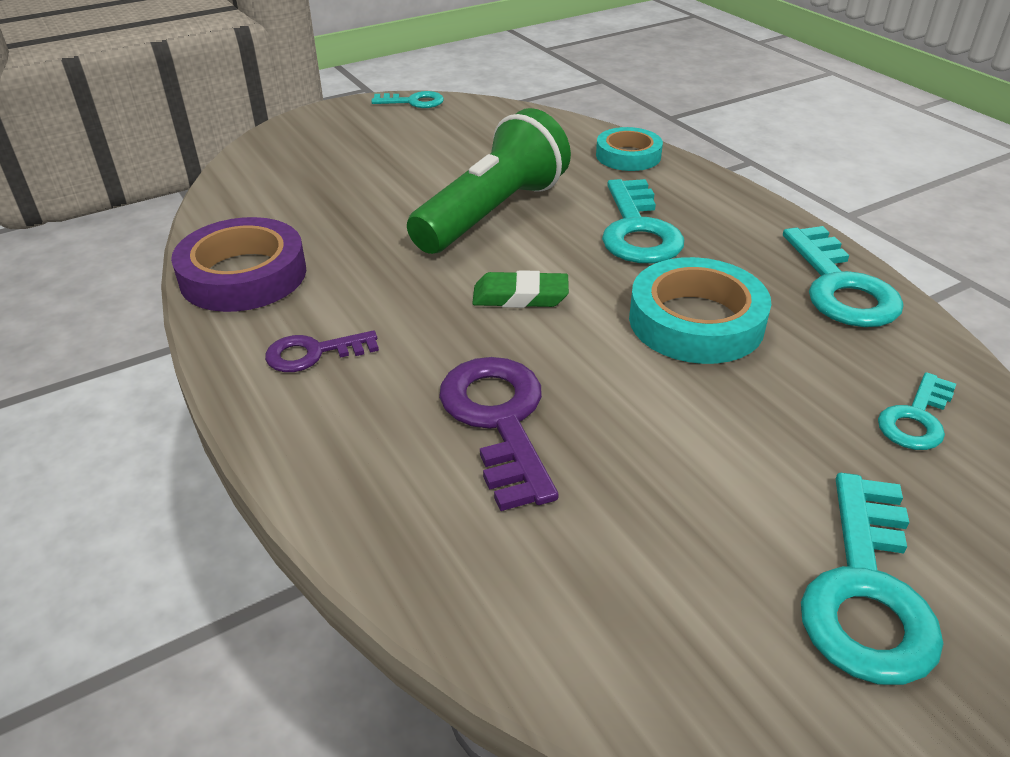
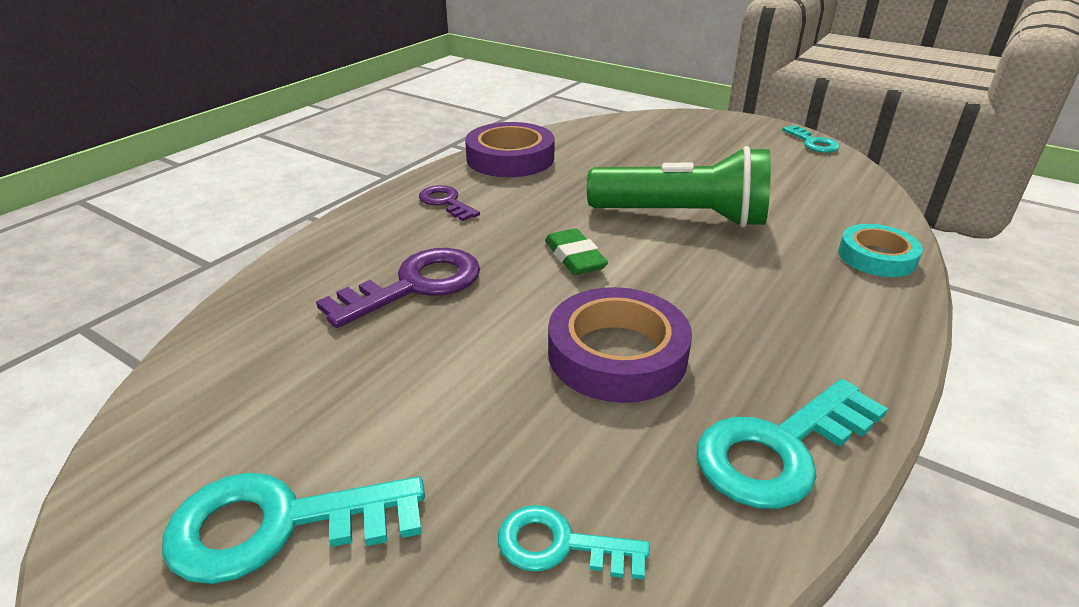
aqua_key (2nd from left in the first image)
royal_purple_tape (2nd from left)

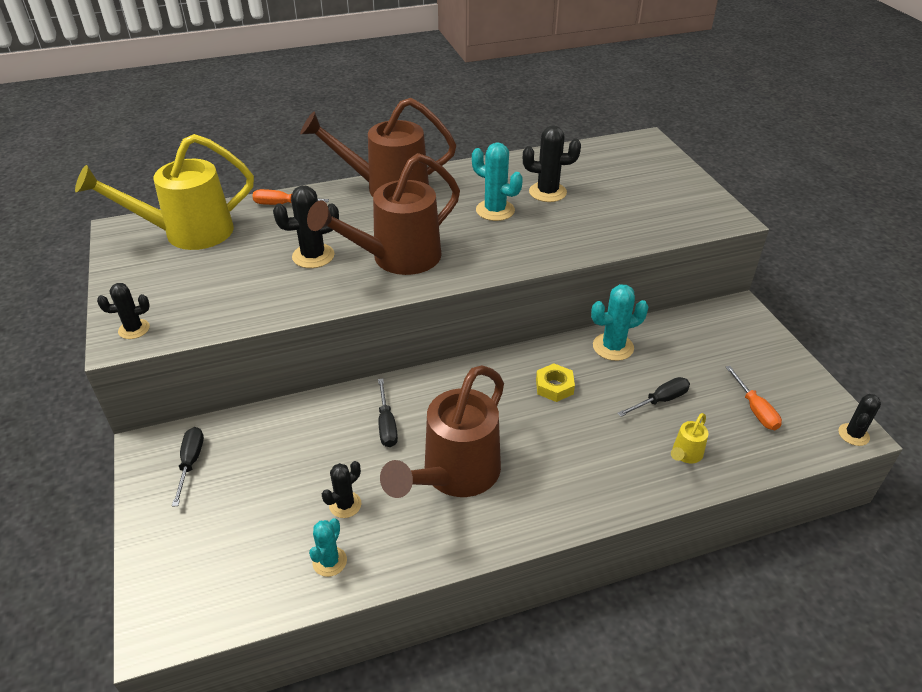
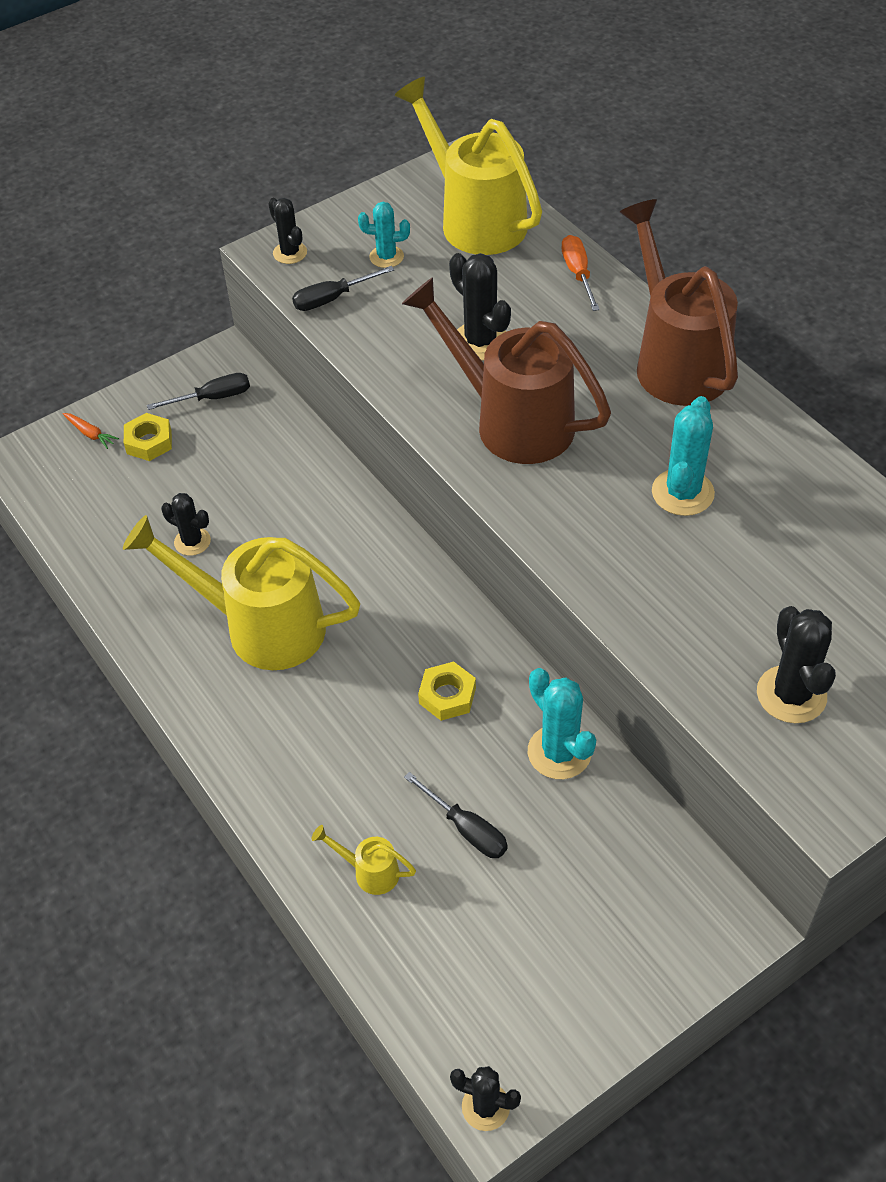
ebony_saguaro_cactus (5th from left)
bright_yellow_sprinkling_can (1st from left)
orange_screwdriver (2nd from left in the first image)
ebony_screwdriver (2nd from left)
aqua_saguaro_cactus (1st from left)
orange_carrot
bright_yellow_hex_nut (1st from left)

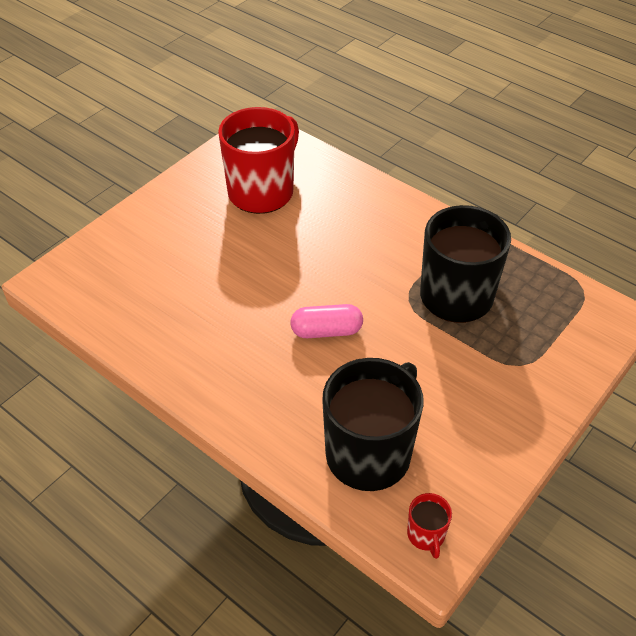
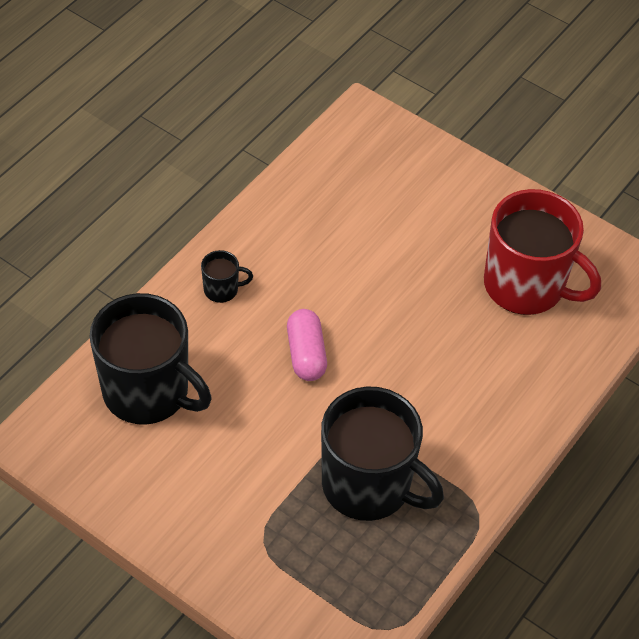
crimson_tea_mug (2nd from left in the first image)
ebony_tea_mug (2nd from left)

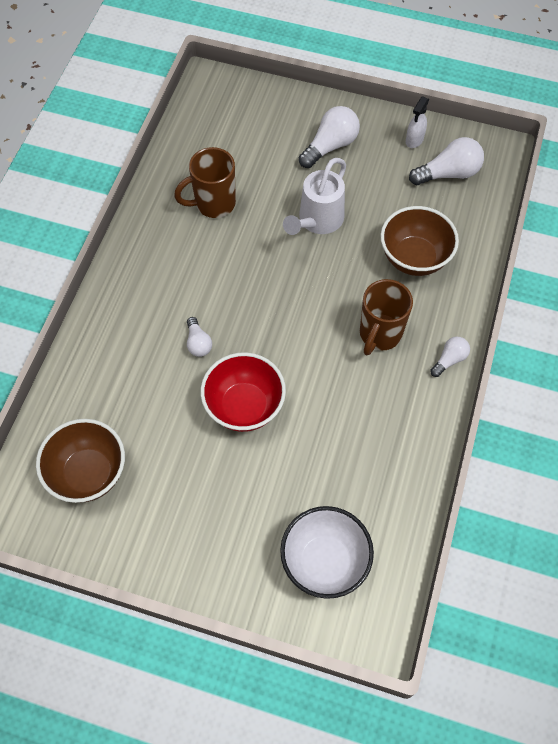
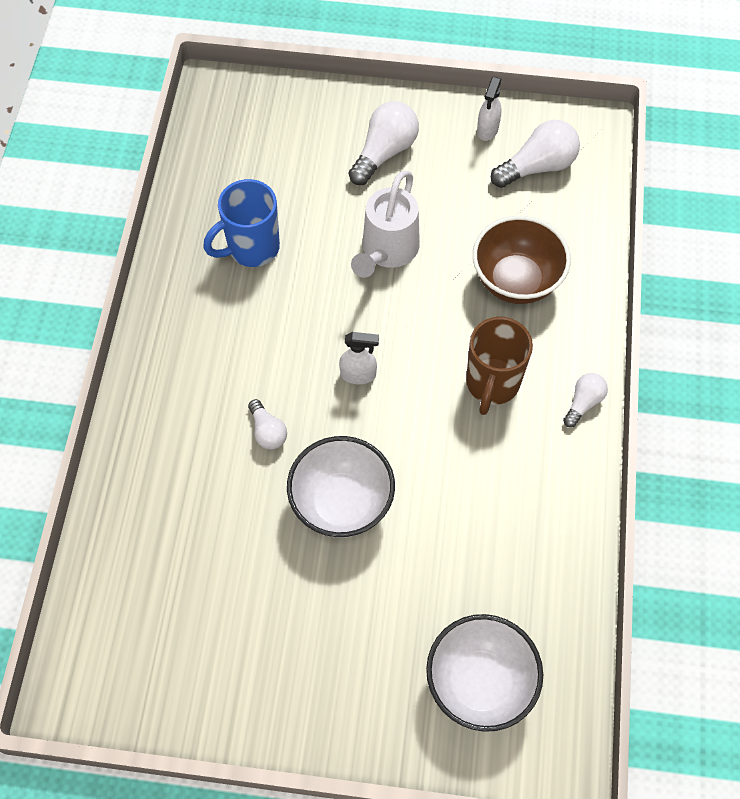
blue_tea_mug
white_serving_bowl (1st from left)
brown_serving_bowl (1st from left in the first image)
white_spray_bottle (1st from left)

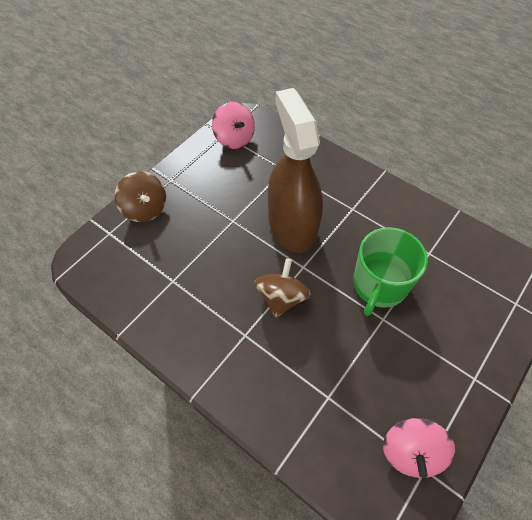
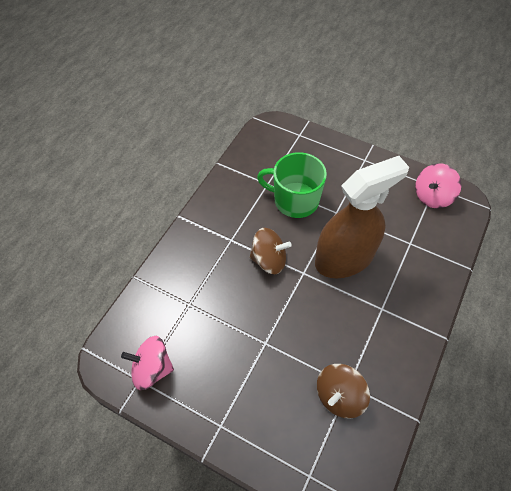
brown_toy_top (2nd from left)
emerald_tea_mug

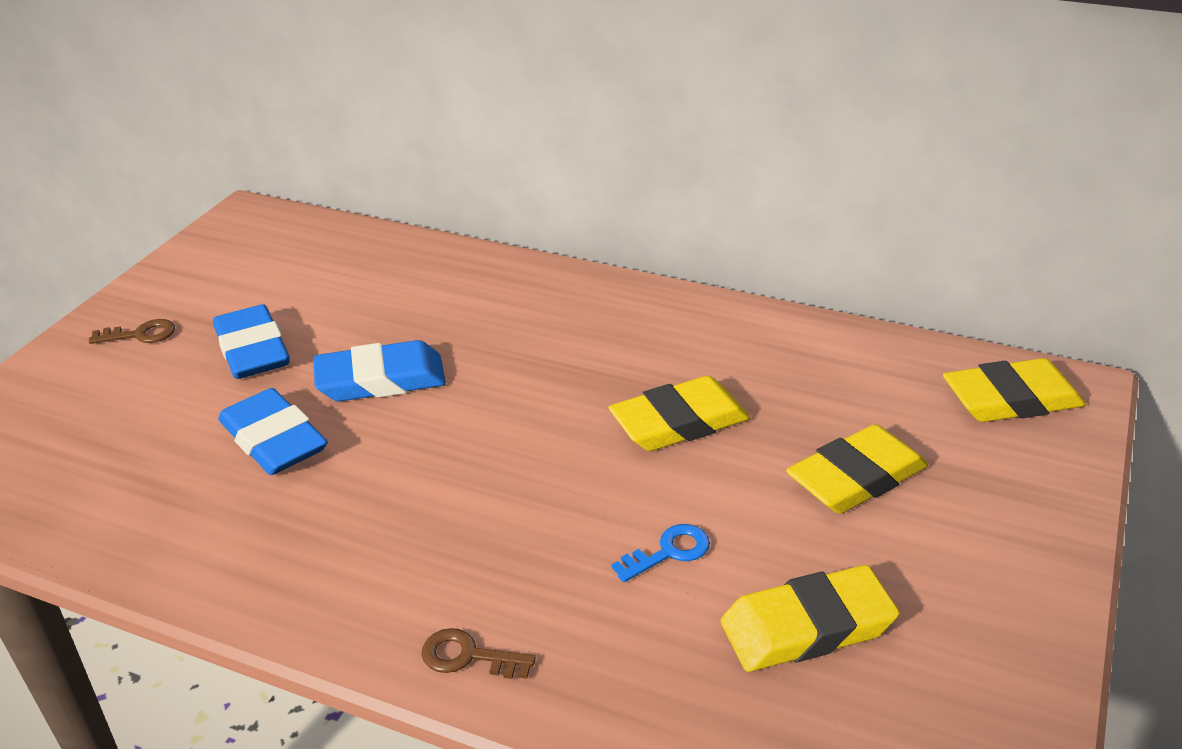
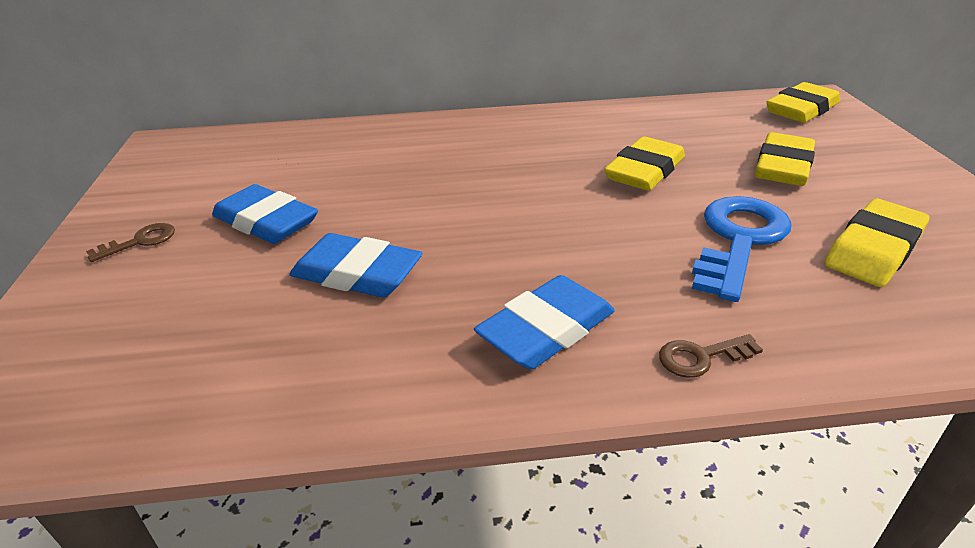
blue_gum_eraser (3rd from left)
blue_key

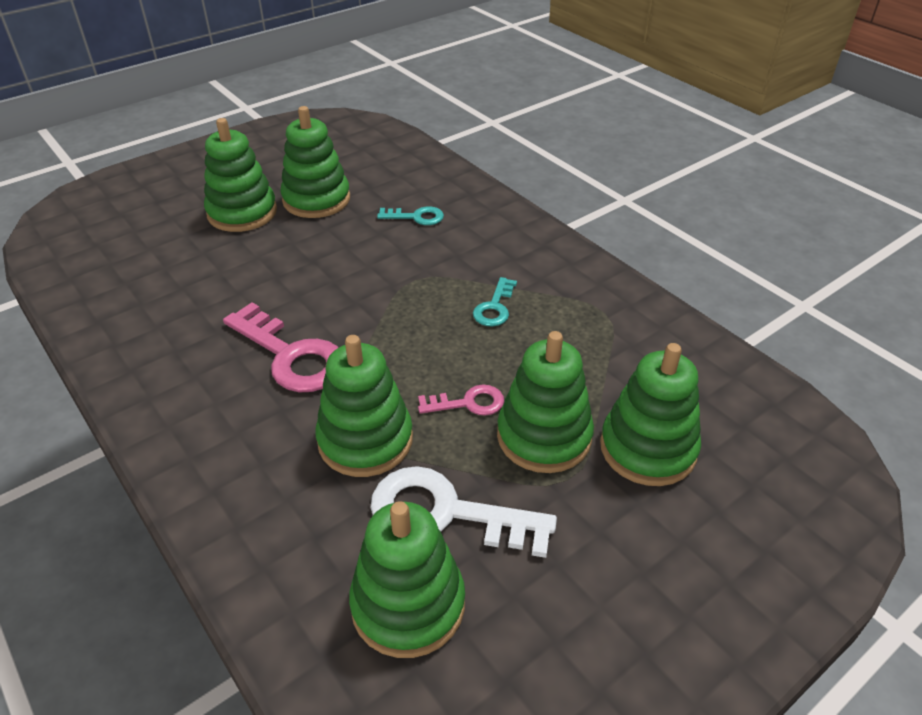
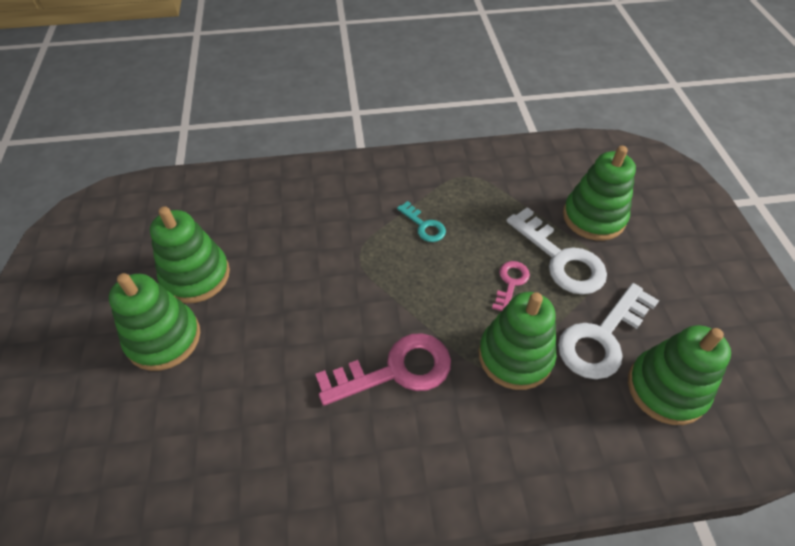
aqua_key (1st from left in the first image)
white_key (1st from left)

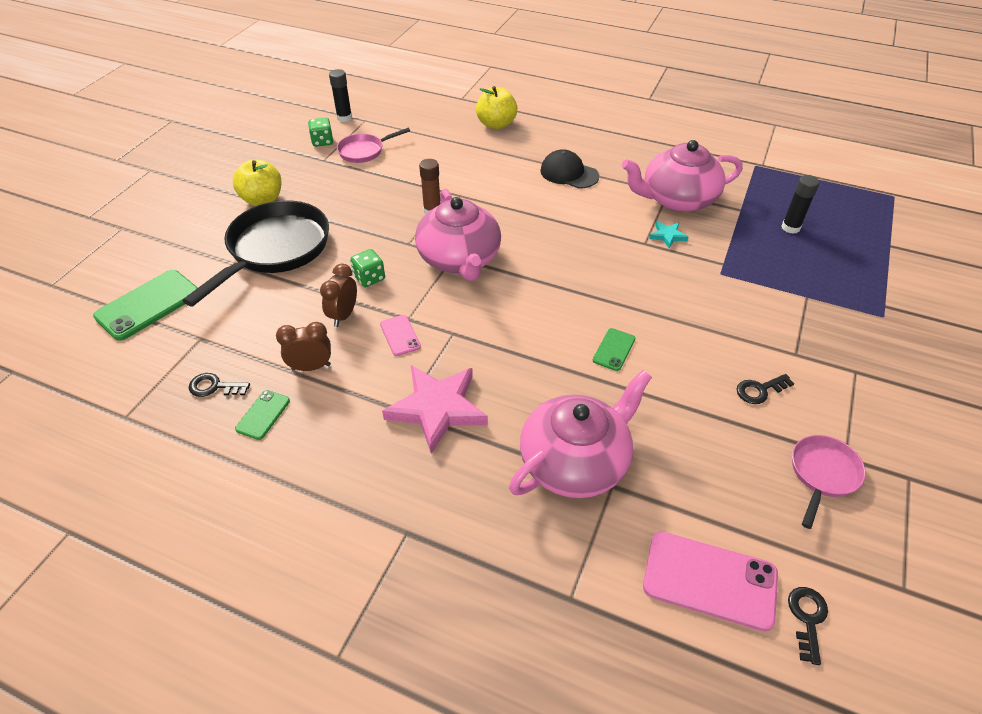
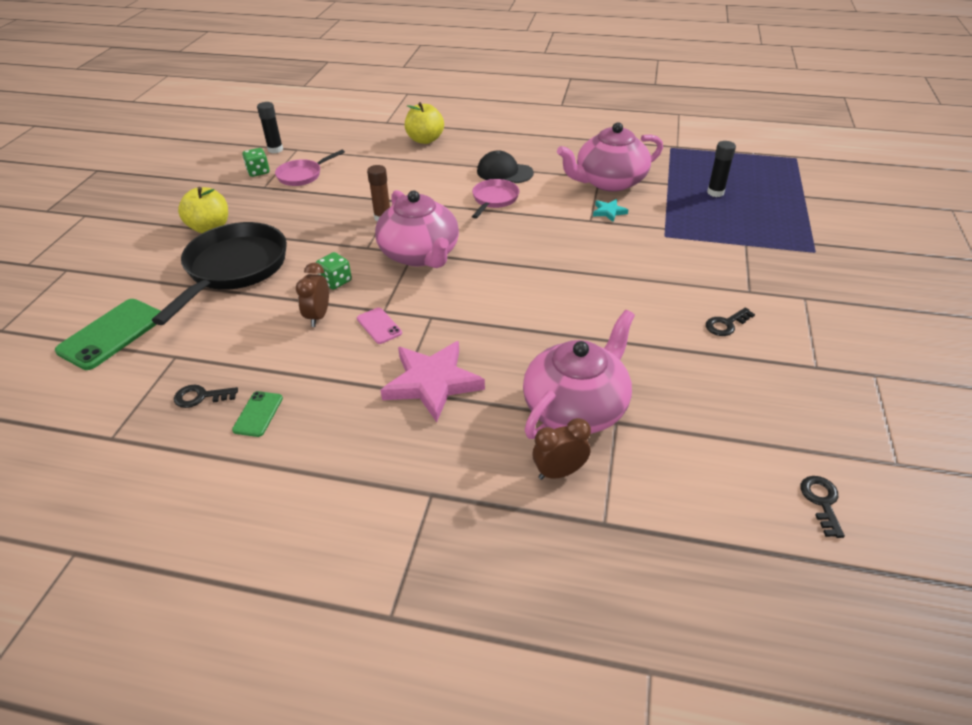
brown_bedside_clock (2nd from left)
emerald_smartphone (3rd from left in the first image)
rosy_skillet (2nd from left)
rosy_smartphone (2nd from left in the first image)

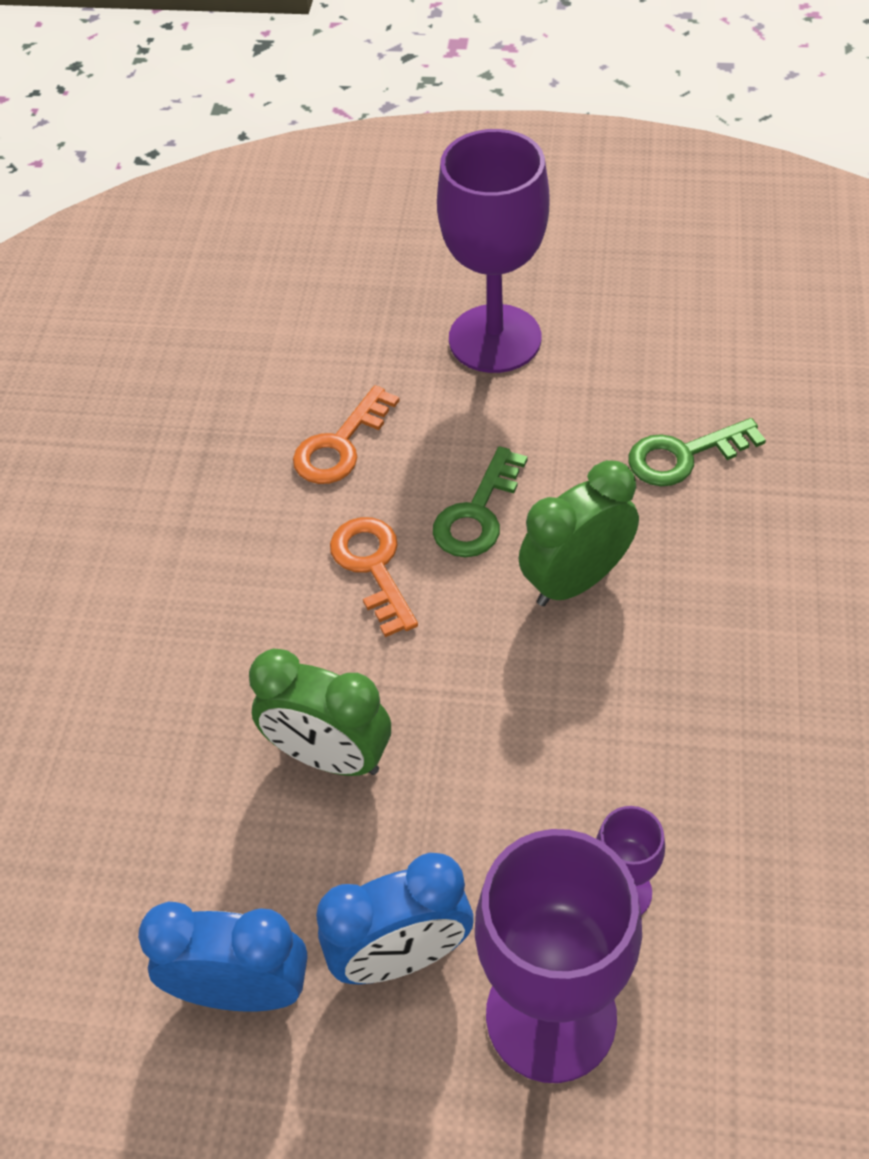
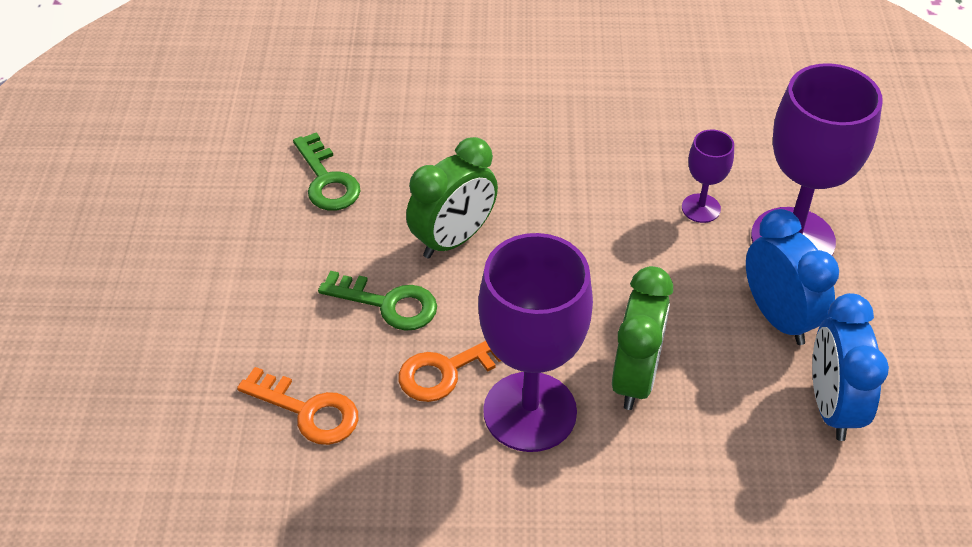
royal_purple_goblet (1st from left)
emerald_bedside_clock (1st from left)

